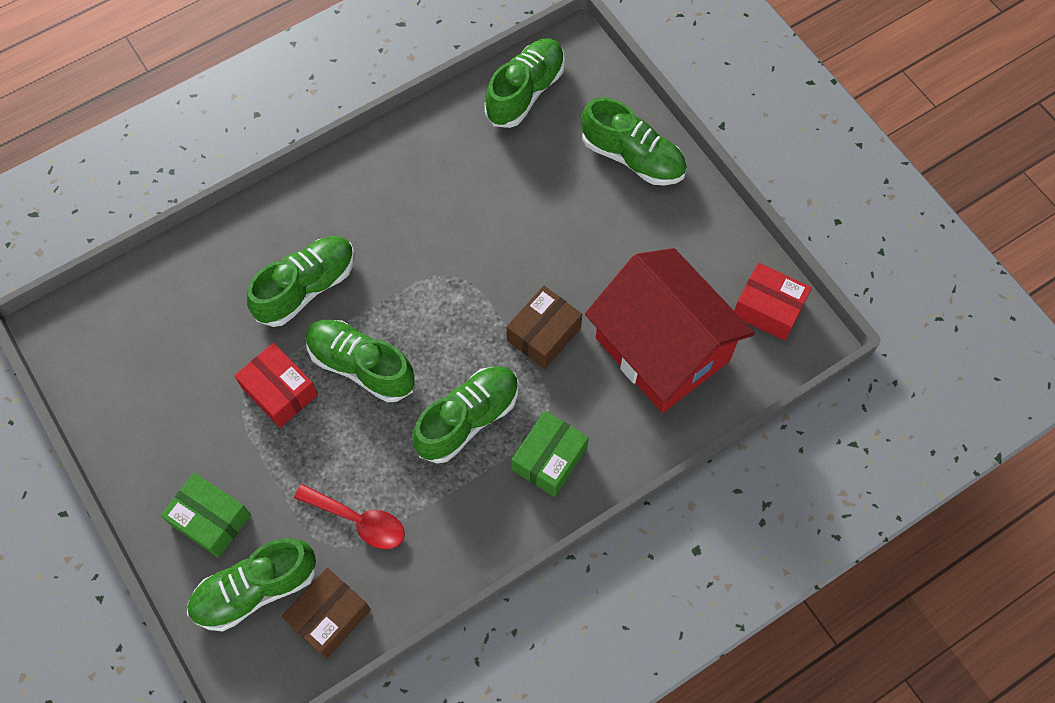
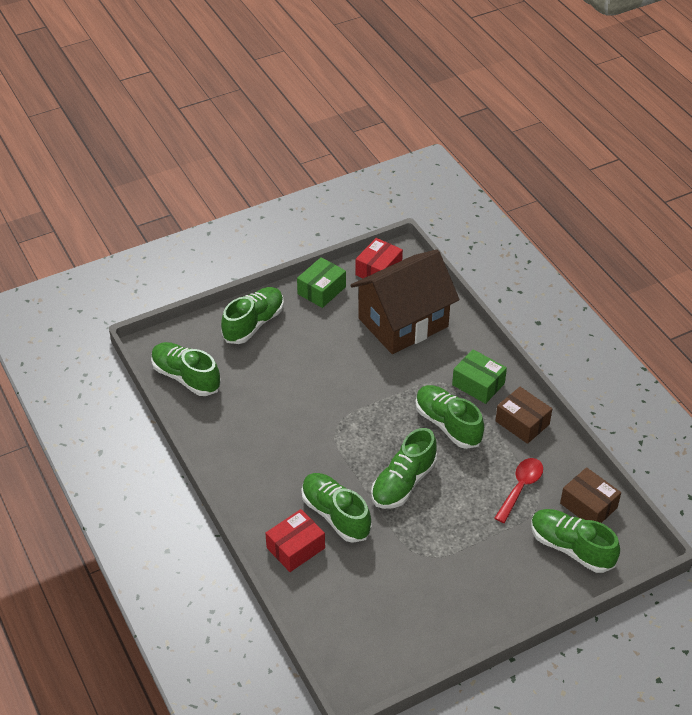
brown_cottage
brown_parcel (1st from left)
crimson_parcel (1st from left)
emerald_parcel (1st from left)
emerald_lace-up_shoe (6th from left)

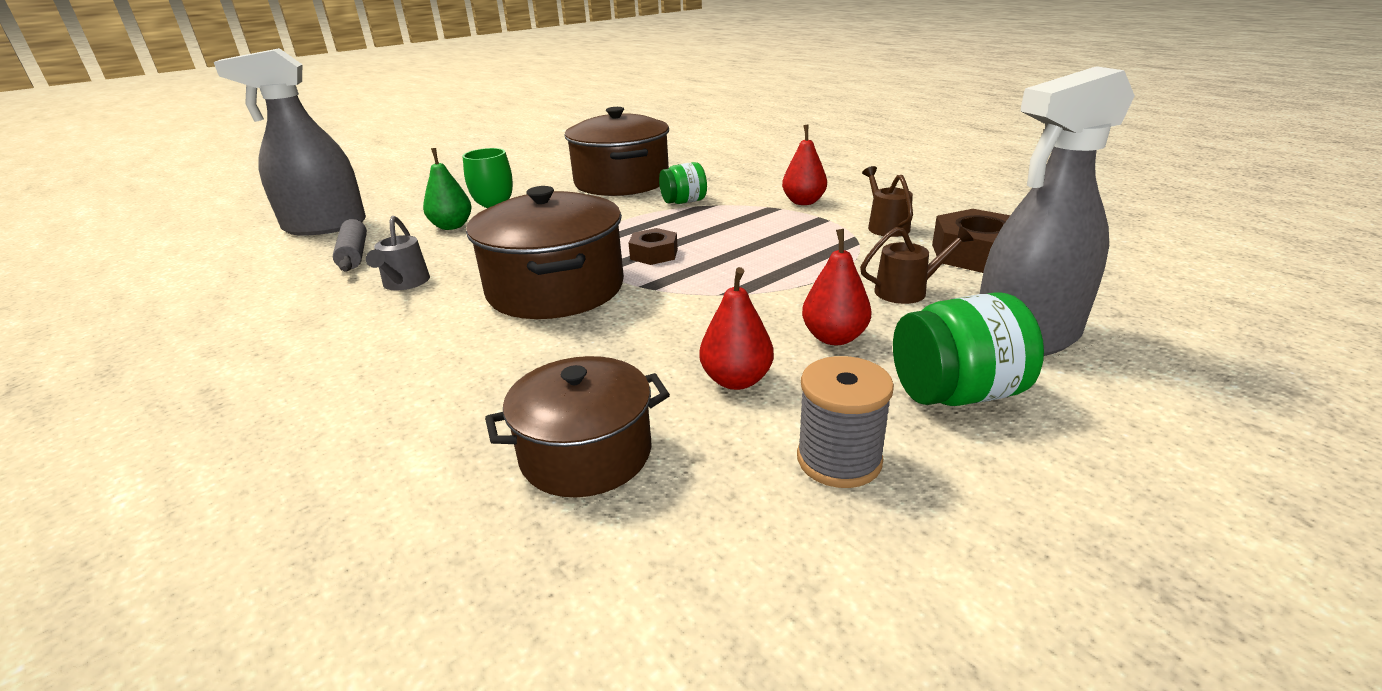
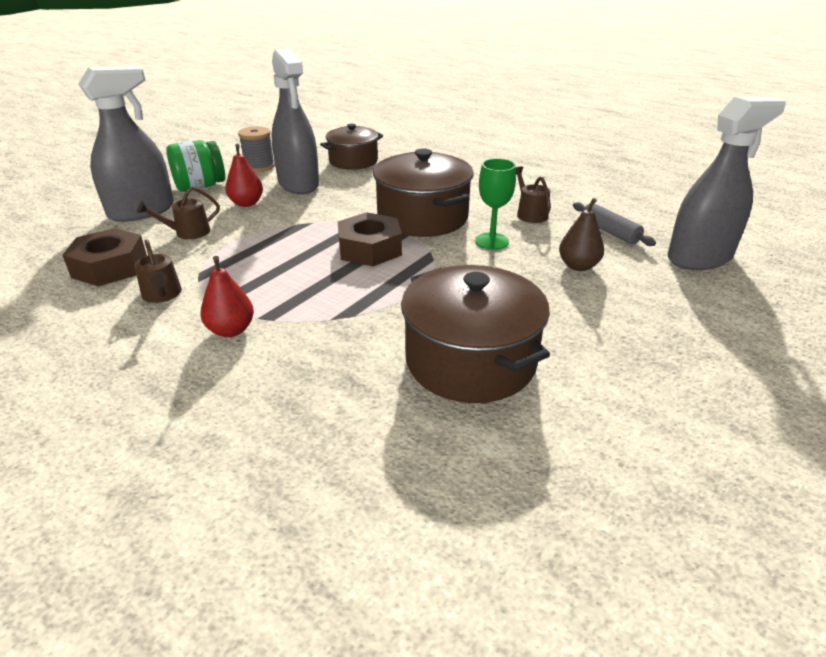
brown_pear
emerald_jar (1st from left in the first image)
brown_sprinkling_can (3rd from left)
brown_hex_nut (2nd from left)
ash-grey_spray_bottle (2nd from left)

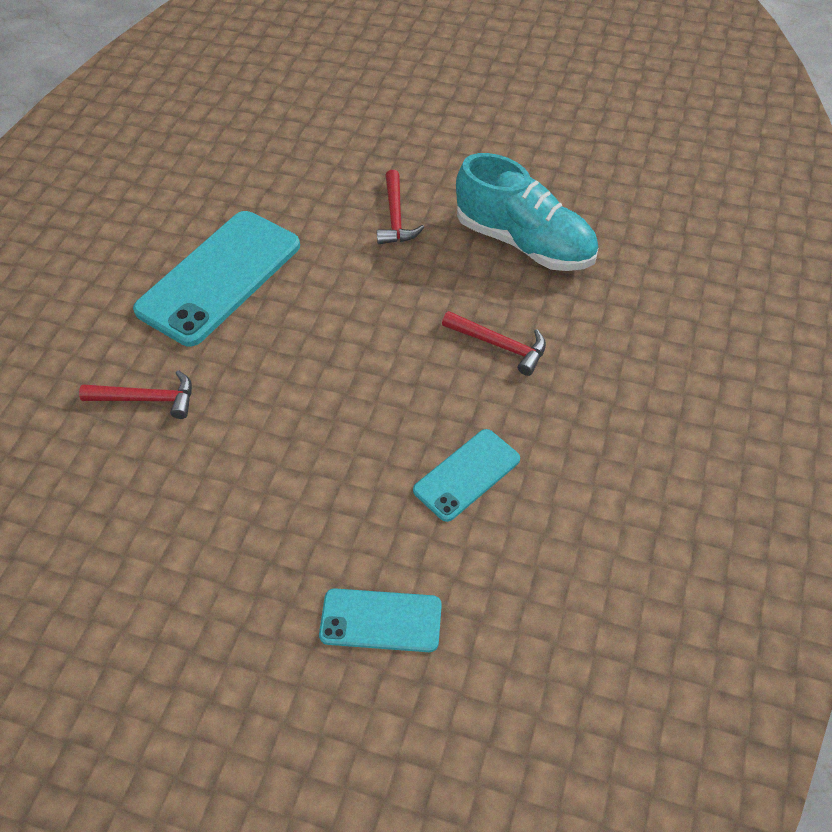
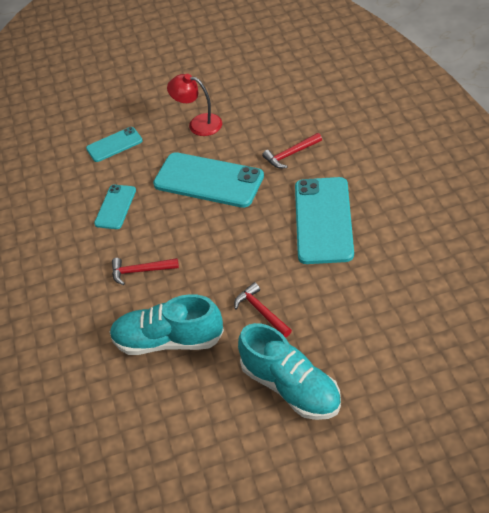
crimson_desk_lamp
aqua_smartphone (3rd from left)
aqua_lace-up_shoe (2nd from left)

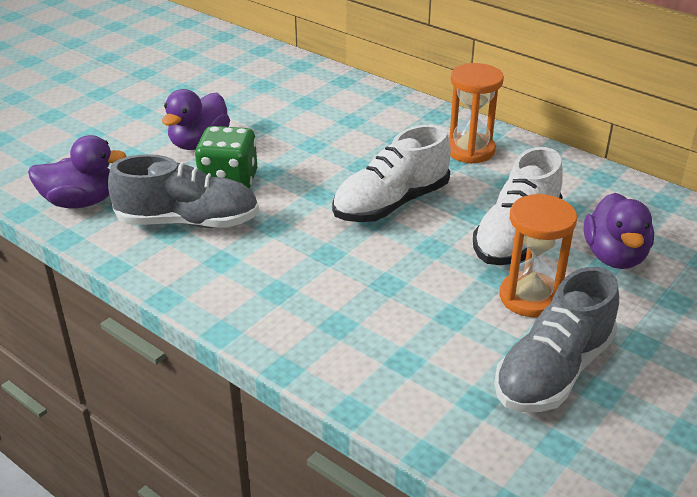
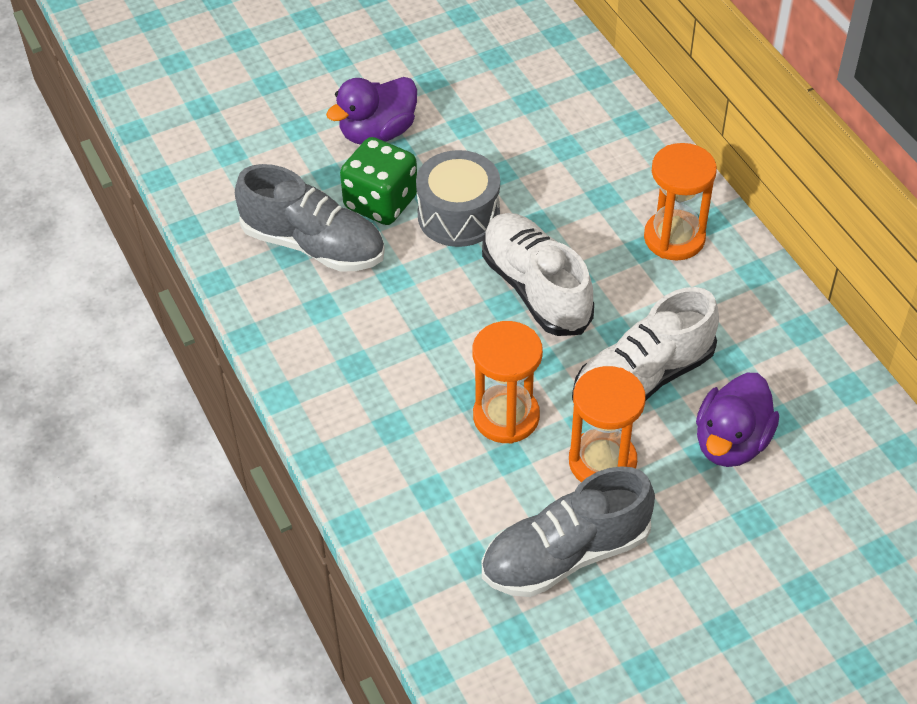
white_lace-up_shoe (1st from left)
royal_purple_toy_duck (1st from left in the first image)
ash-grey_drum
orange_sand_timer (1st from left)

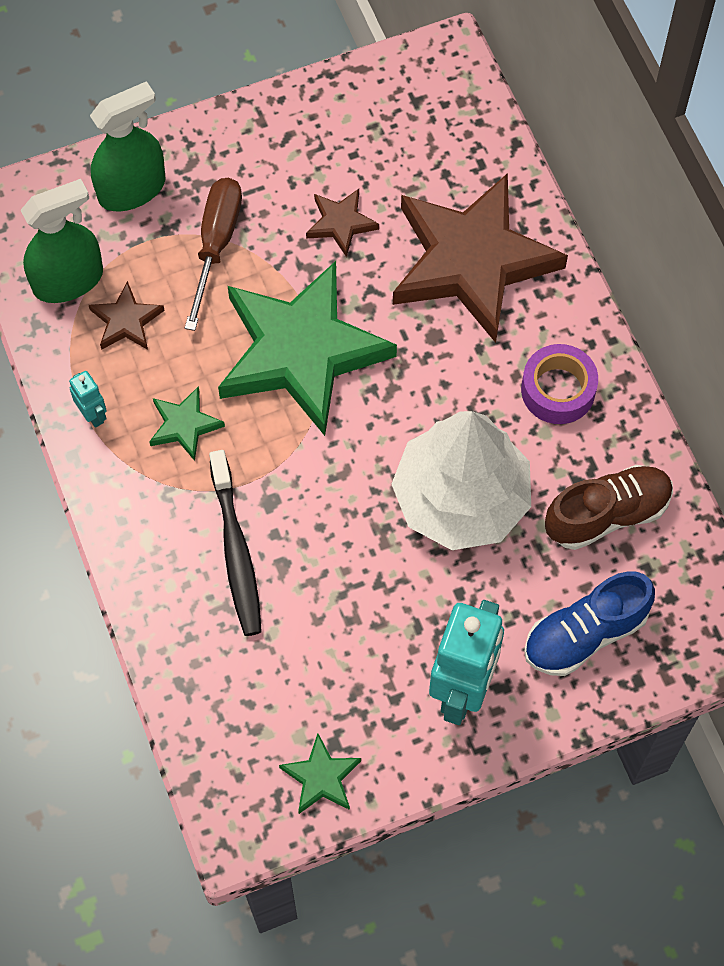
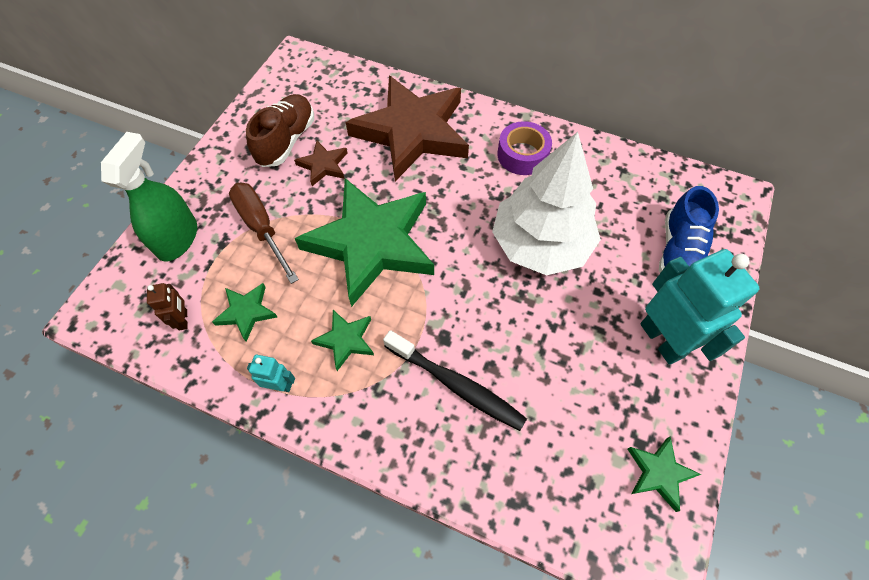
brown_robot
emerald_star_shape (1st from left)
brown_lace-up_shoe

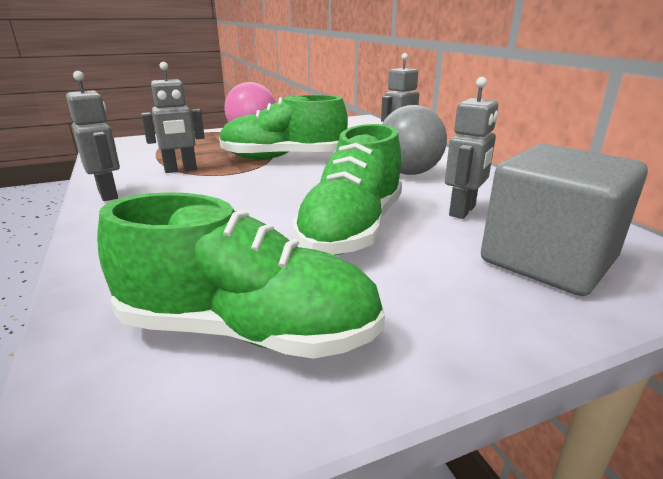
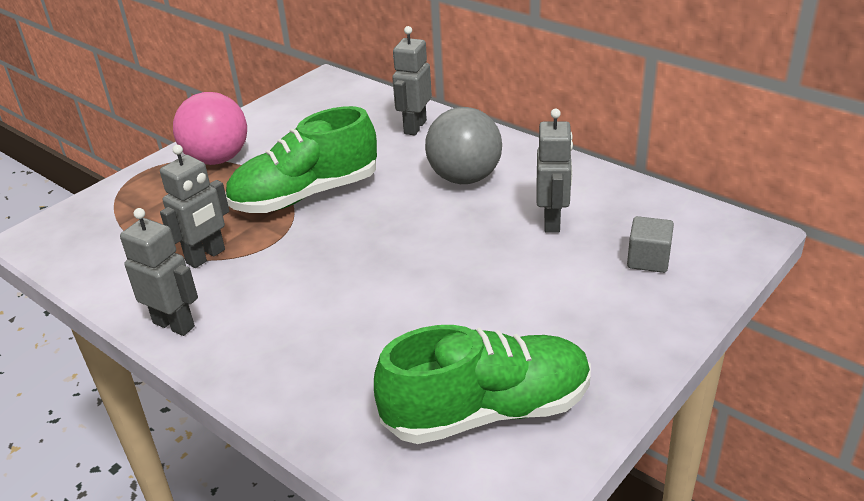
emerald_lace-up_shoe (3rd from left in the first image)
ash-grey_block

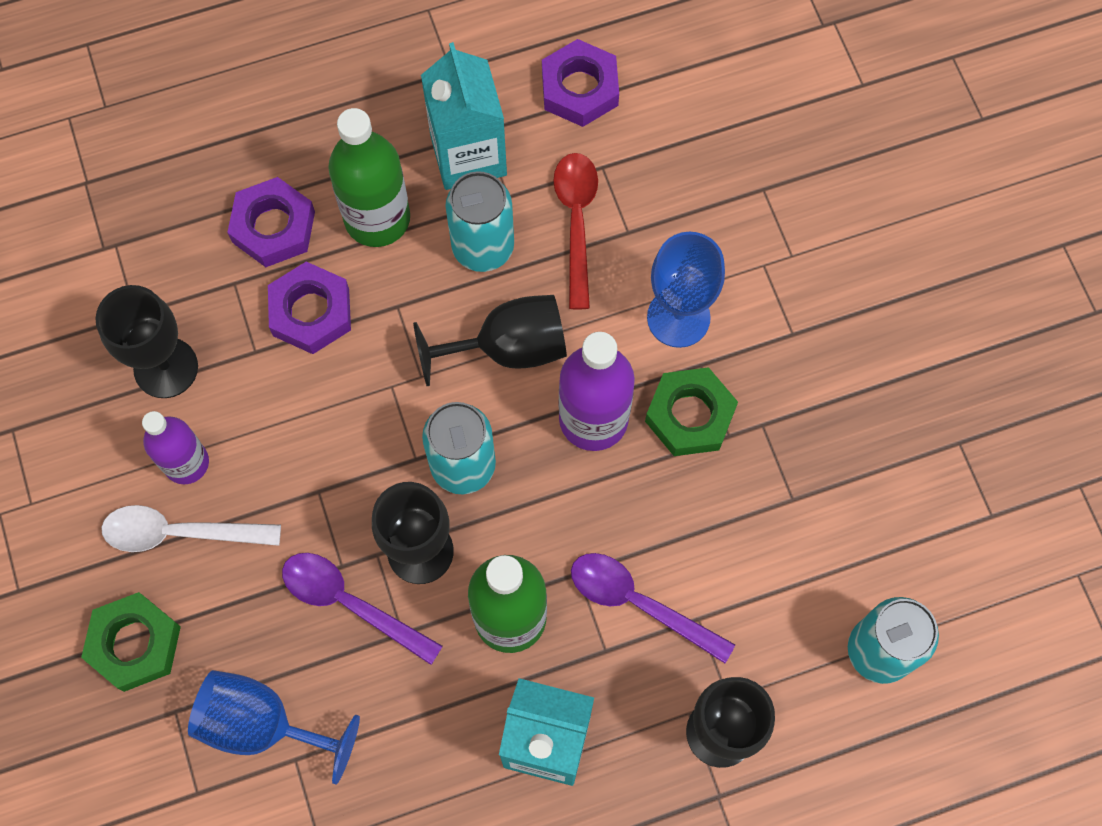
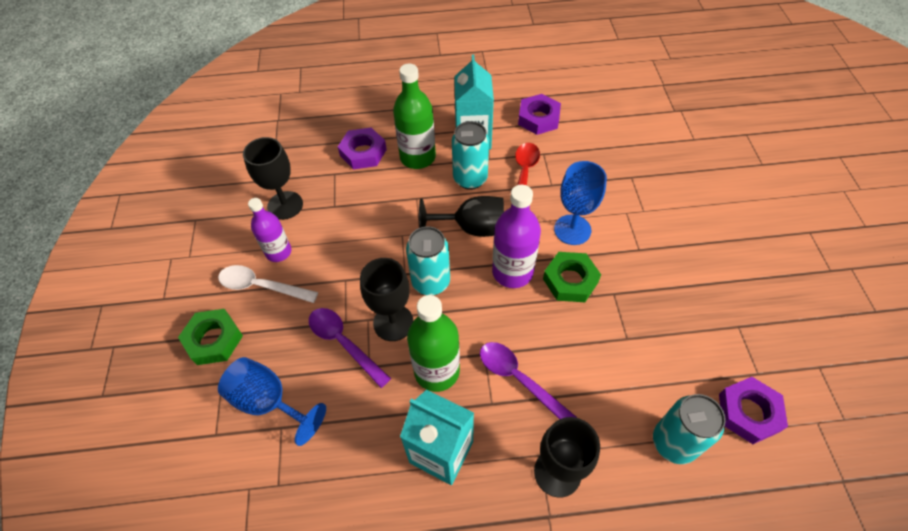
royal_purple_hex_nut (3rd from left)

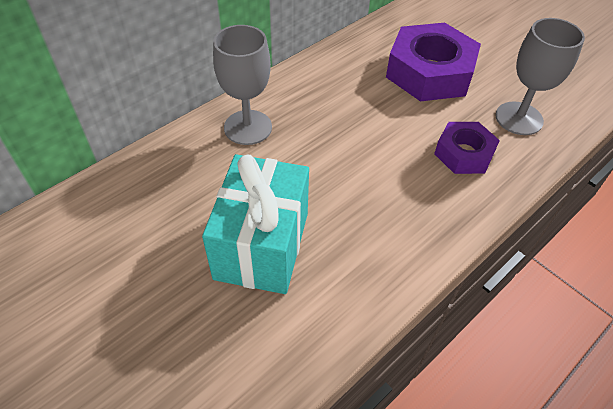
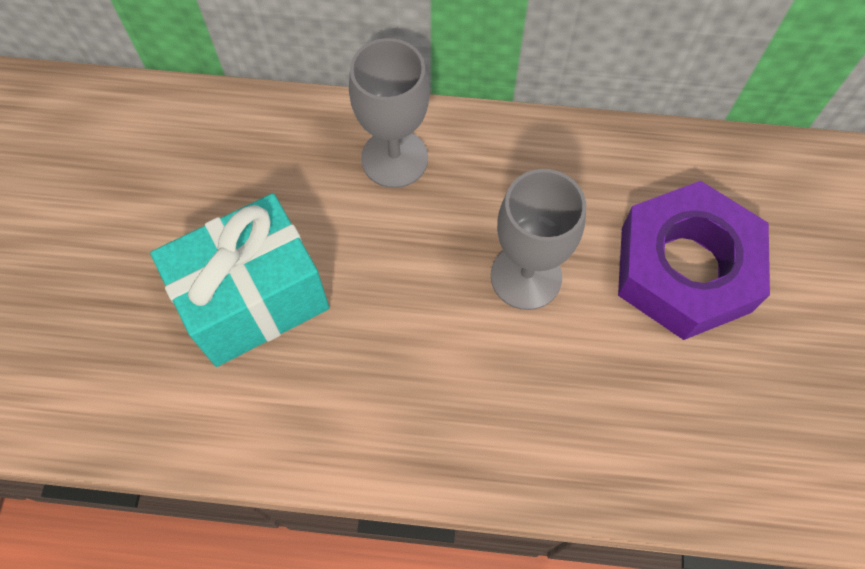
ash-grey_goblet (2nd from left)
royal_purple_hex_nut (2nd from left in the first image)

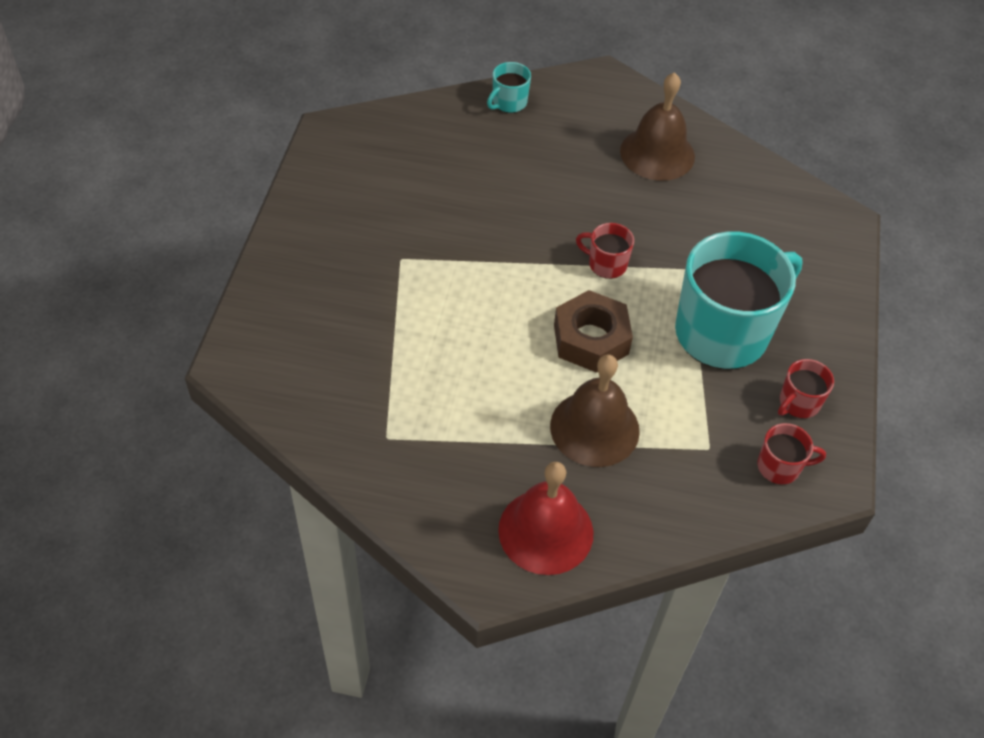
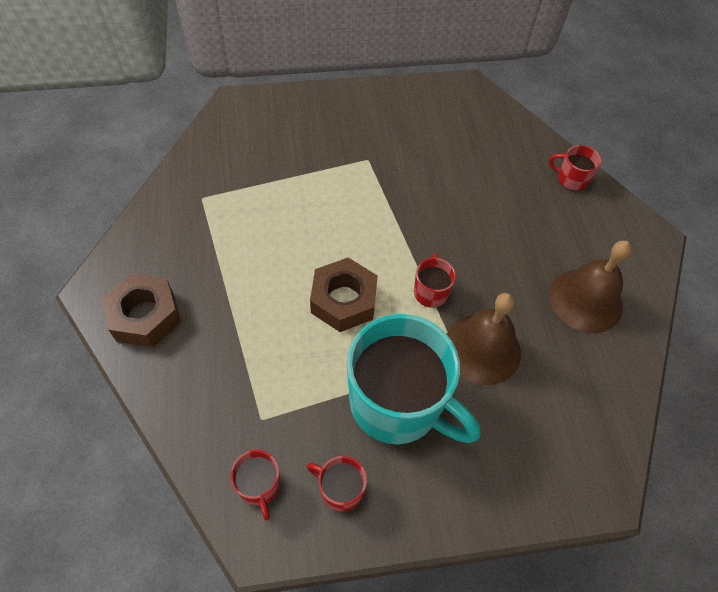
crimson_tea_mug (4th from left)
brown_school_bell (1st from left)
brown_hex_nut (1st from left)

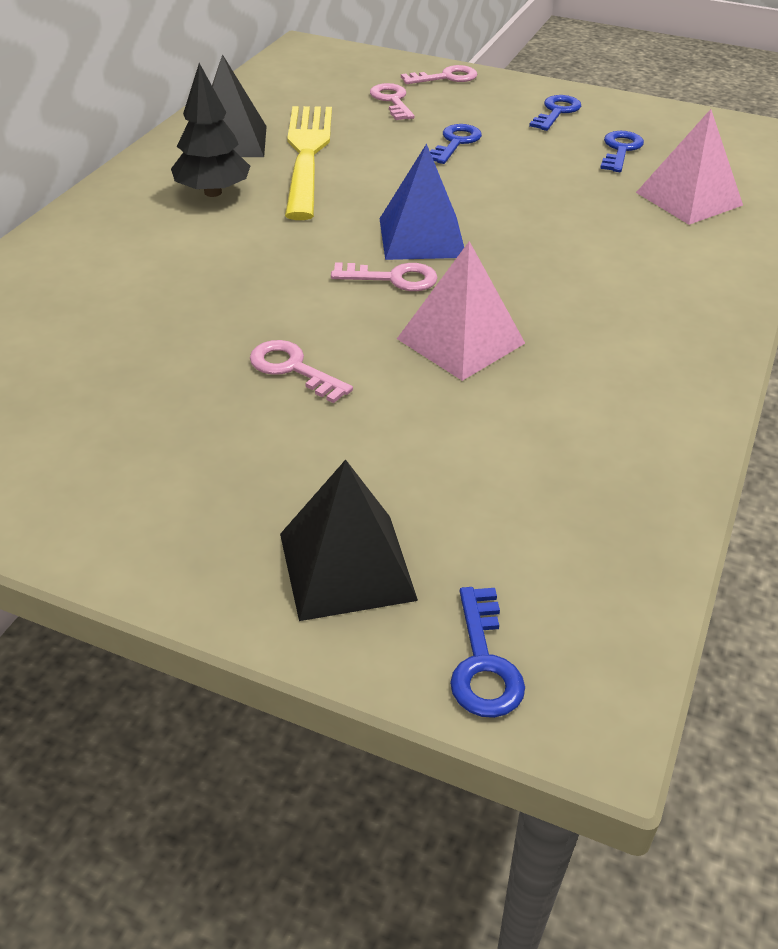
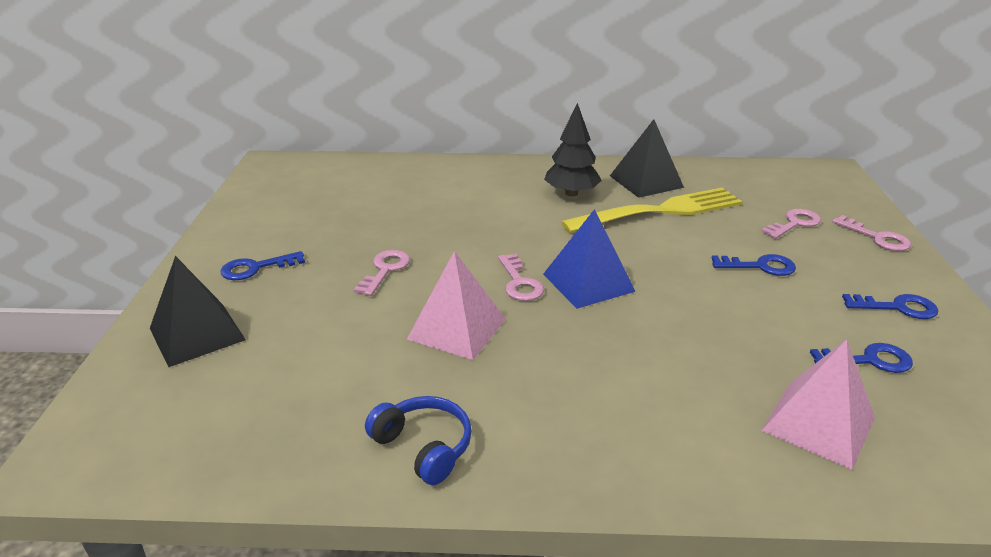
blue_key (1st from left)
blue_headphones

